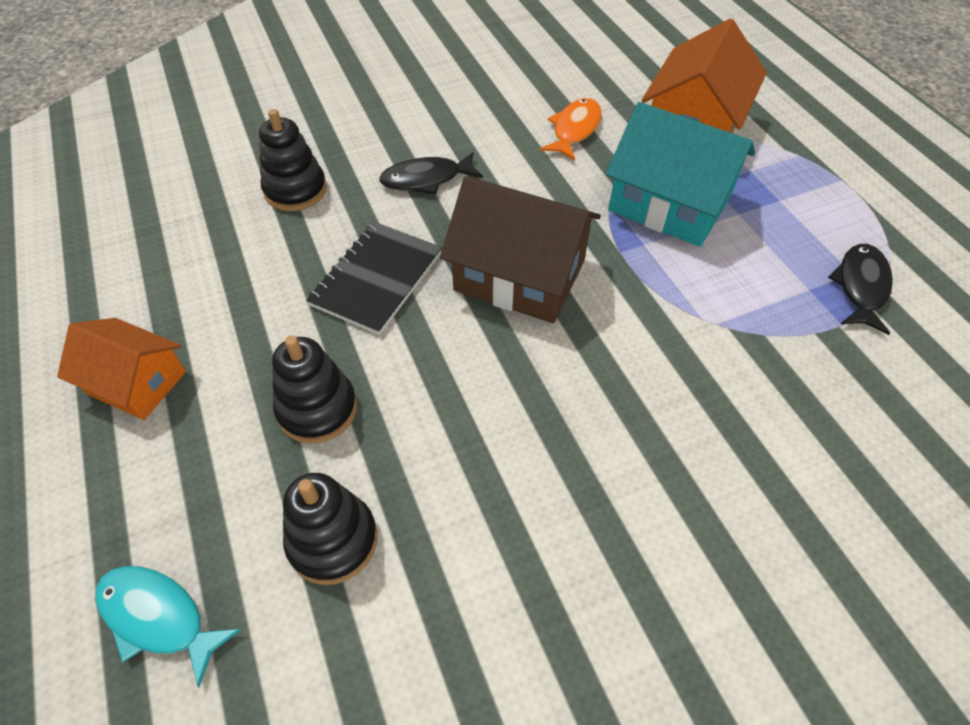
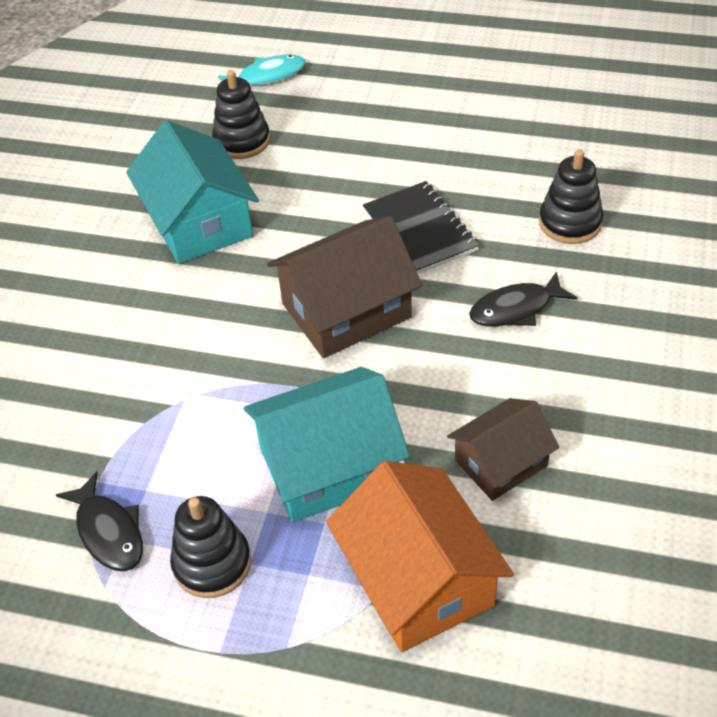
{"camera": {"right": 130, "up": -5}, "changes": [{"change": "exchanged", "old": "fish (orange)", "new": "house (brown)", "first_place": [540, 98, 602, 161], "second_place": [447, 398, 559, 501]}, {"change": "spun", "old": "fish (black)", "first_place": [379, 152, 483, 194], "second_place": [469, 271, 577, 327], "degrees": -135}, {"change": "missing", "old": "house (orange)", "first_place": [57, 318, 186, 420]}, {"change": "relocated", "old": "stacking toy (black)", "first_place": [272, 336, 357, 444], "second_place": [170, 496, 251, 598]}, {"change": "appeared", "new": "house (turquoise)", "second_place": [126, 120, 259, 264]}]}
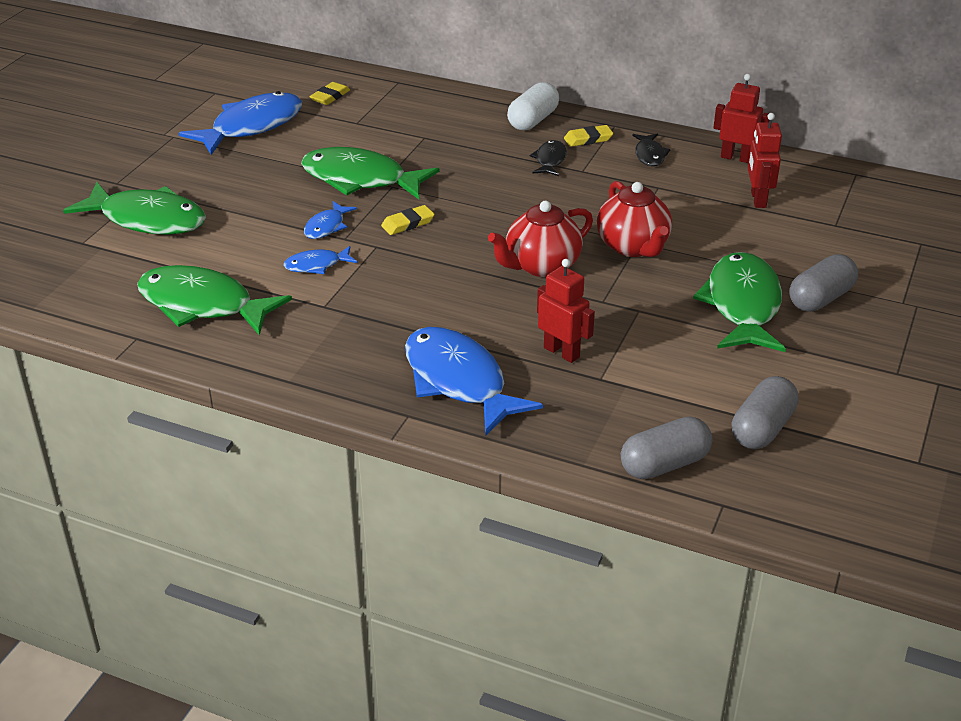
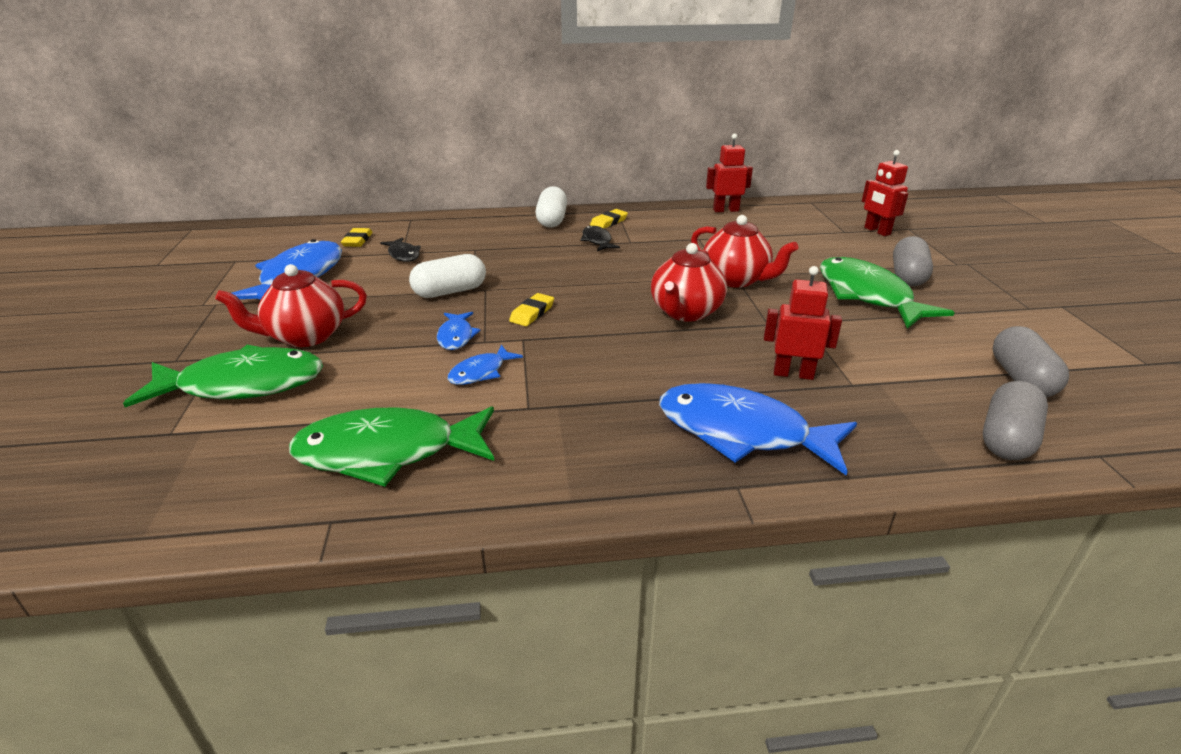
{"camera": {"right": -30, "up": -5}, "changes": [{"change": "relocated", "old": "robot (red)", "first_place": [748, 113, 782, 208], "second_place": [862, 150, 908, 236]}, {"change": "relocated", "old": "fish (black)", "first_place": [632, 134, 671, 166], "second_place": [380, 237, 421, 262]}, {"change": "exchanged", "old": "fish (green)", "new": "capsule (white)", "first_place": [301, 147, 439, 199], "second_place": [409, 254, 486, 298]}, {"change": "appeared", "new": "teapot (red)", "second_place": [215, 264, 367, 347]}]}
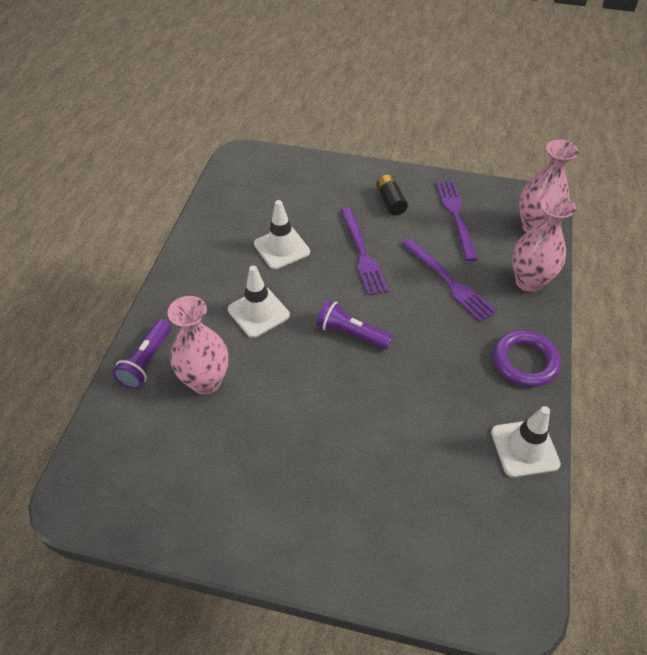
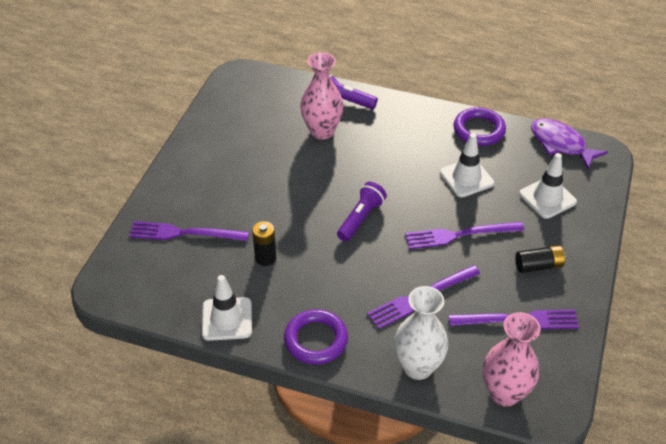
{"camera": {"right": 95, "up": -5}, "changes": [{"change": "colour", "old": "vase (pink)", "new": "vase (white)", "first_place": [512, 194, 576, 292], "second_place": [394, 286, 449, 380]}, {"change": "relocated", "old": "traffic cone (white)", "first_place": [228, 266, 290, 338], "second_place": [519, 153, 577, 219]}, {"change": "appeared", "new": "ring (purple)", "second_place": [453, 107, 506, 146]}, {"change": "appeared", "new": "fish (purple)", "second_place": [531, 118, 608, 170]}, {"change": "appeared", "new": "fork (purple)", "second_place": [129, 221, 249, 241]}, {"change": "appeared", "new": "battery (black)", "second_place": [252, 221, 276, 266]}]}
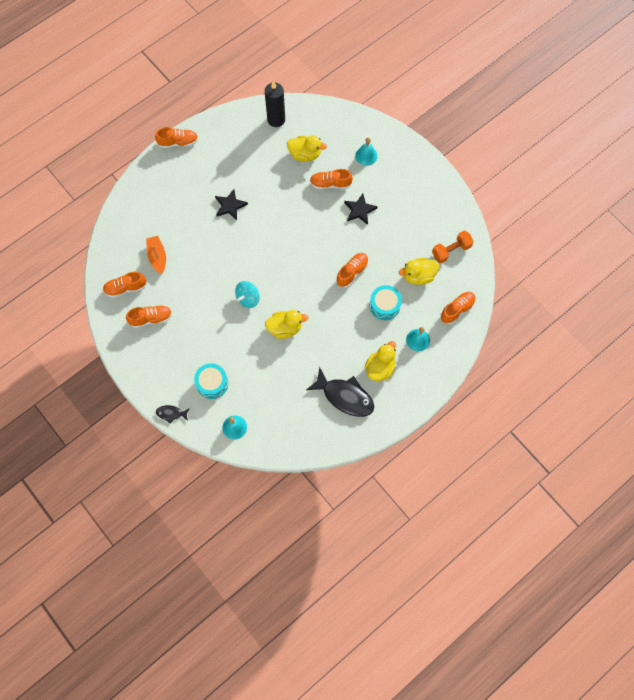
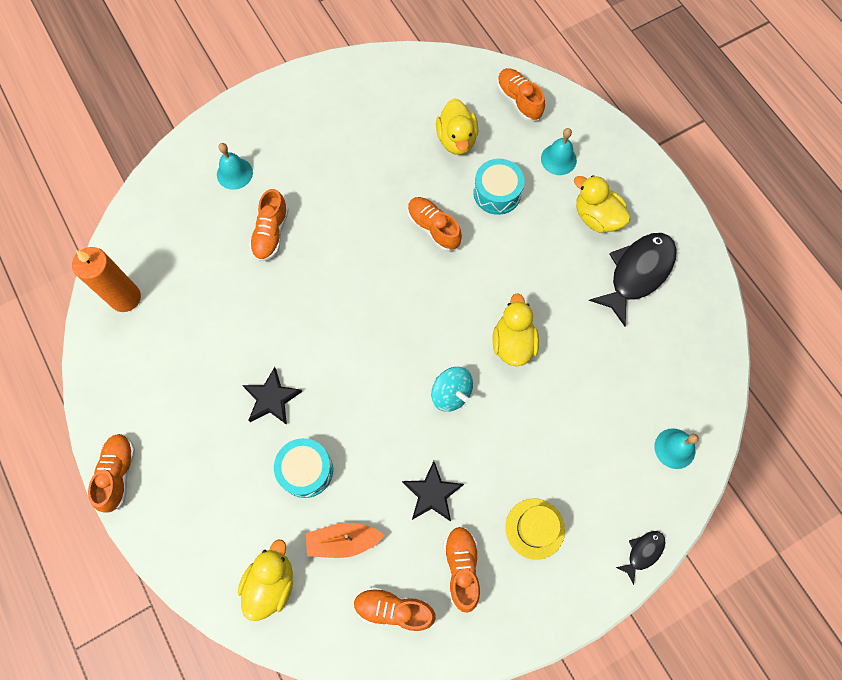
{"camera": {"right": -80, "up": 0}, "changes": [{"change": "colour", "old": "candle (black)", "new": "candle (orange)", "first_place": [265, 81, 285, 127], "second_place": [72, 247, 141, 312]}, {"change": "relocated", "old": "duck (yellow)", "first_place": [287, 135, 327, 161], "second_place": [238, 540, 293, 621]}, {"change": "relocated", "old": "star (black)", "first_place": [344, 194, 378, 225], "second_place": [402, 461, 464, 522]}, {"change": "missing", "old": "dumbbell (orange)", "first_place": [432, 231, 474, 263]}, {"change": "spun", "old": "shoe (orange)", "first_place": [103, 272, 147, 298], "second_place": [354, 587, 436, 632], "degrees": 105}, {"change": "relocated", "old": "drum (turquoise)", "first_place": [194, 363, 228, 399], "second_place": [274, 438, 333, 498]}, {"change": "spun", "old": "fish (black)", "first_place": [156, 405, 190, 424], "second_place": [615, 531, 665, 585], "degrees": -150}, {"change": "appeared", "new": "hat (yellow)", "second_place": [505, 498, 565, 560]}]}
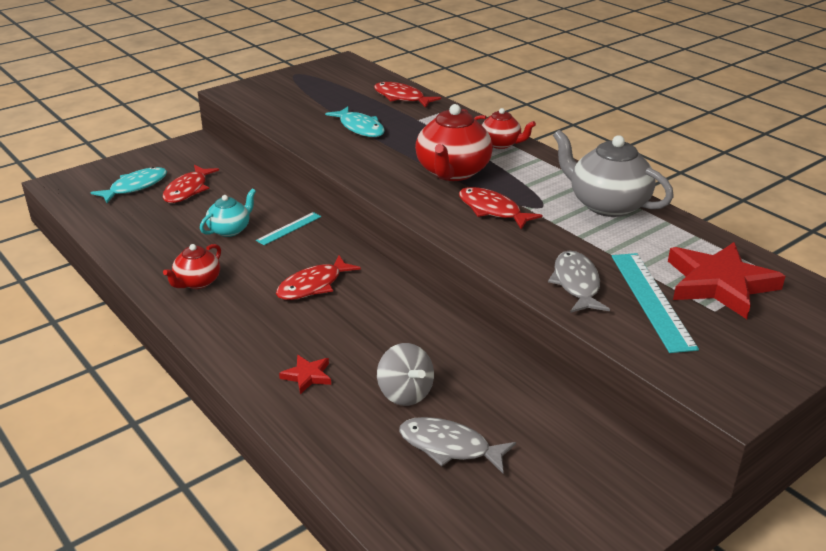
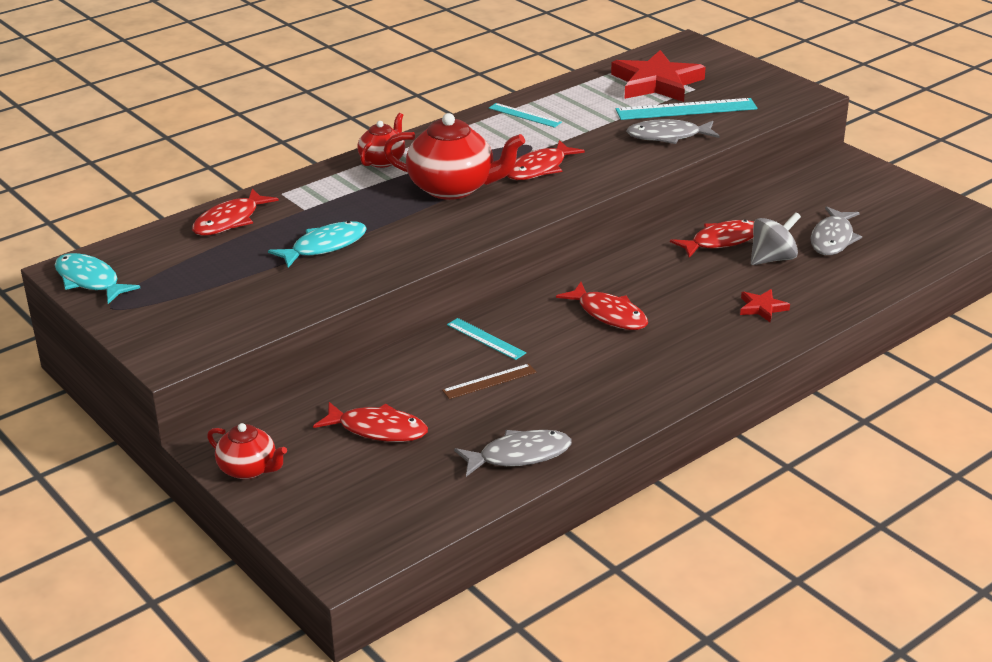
{"camera": {"right": -90, "up": 0}, "changes": [{"change": "exchanged", "old": "teapot (grey)", "new": "ruler (turquoise)", "first_place": [553, 130, 674, 217], "second_place": [489, 103, 562, 128]}, {"change": "relocated", "old": "fish (turquoise)", "first_place": [90, 167, 167, 203], "second_place": [55, 253, 140, 304]}, {"change": "exchanged", "old": "teapot (turquoise)", "new": "ruler (brown)", "first_place": [200, 189, 256, 237], "second_place": [442, 363, 536, 399]}, {"change": "relocated", "old": "teapot (red)", "first_place": [163, 244, 221, 289], "second_place": [207, 423, 287, 479]}, {"change": "appeared", "new": "fish (red)", "second_place": [670, 220, 754, 258]}, {"change": "appeared", "new": "fish (grey)", "second_place": [454, 430, 572, 477]}]}
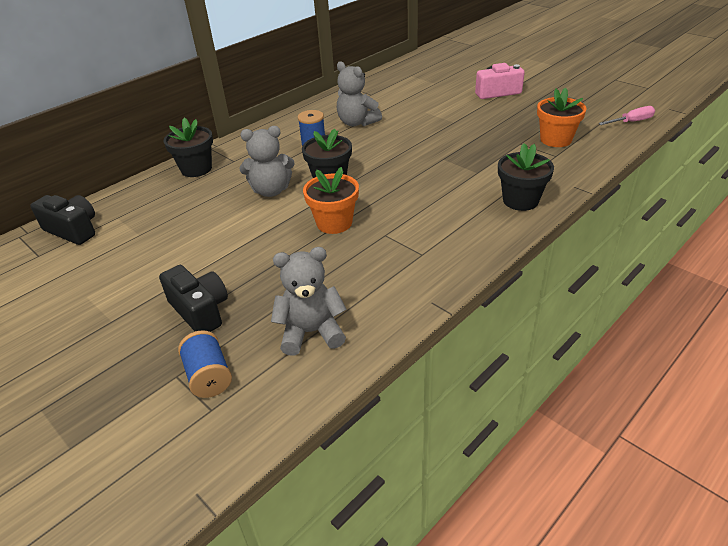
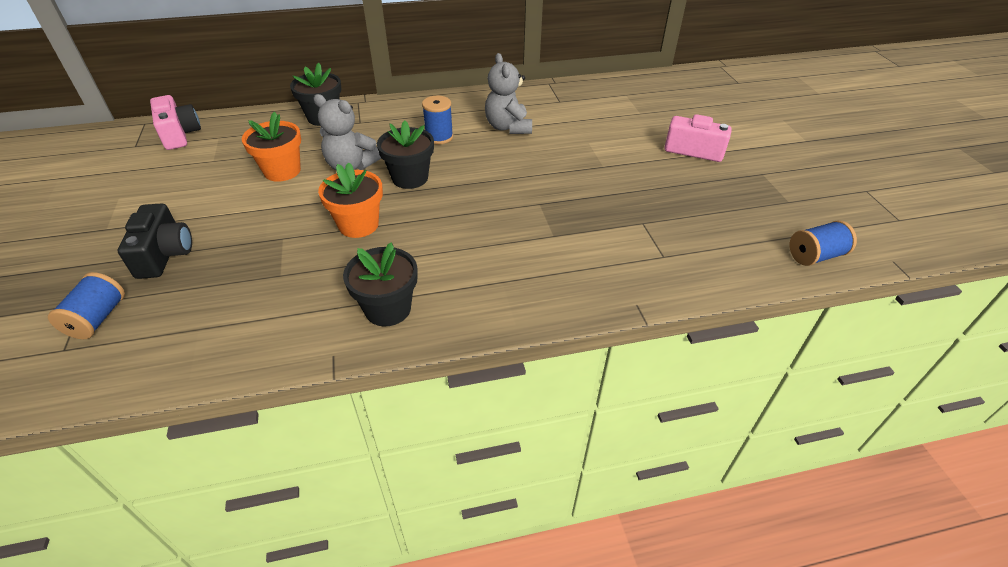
{"camera": {"right": 30, "up": 5}, "changes": [{"change": "relocated", "old": "flower pot (orange)", "first_place": [537, 88, 587, 147], "second_place": [242, 112, 301, 182]}, {"change": "exchanged", "old": "screwdriver (pink)", "new": "spool (blue)", "first_place": [598, 106, 655, 125], "second_place": [790, 220, 857, 266]}, {"change": "relocated", "old": "flower pot (black)", "first_place": [498, 143, 554, 211], "second_place": [343, 243, 418, 326]}, {"change": "colour", "old": "camera (black)", "new": "camera (pink)", "first_place": [30, 195, 95, 245], "second_place": [150, 95, 201, 150]}, {"change": "missing", "old": "teddy bear (grey)", "first_place": [271, 247, 347, 356]}]}
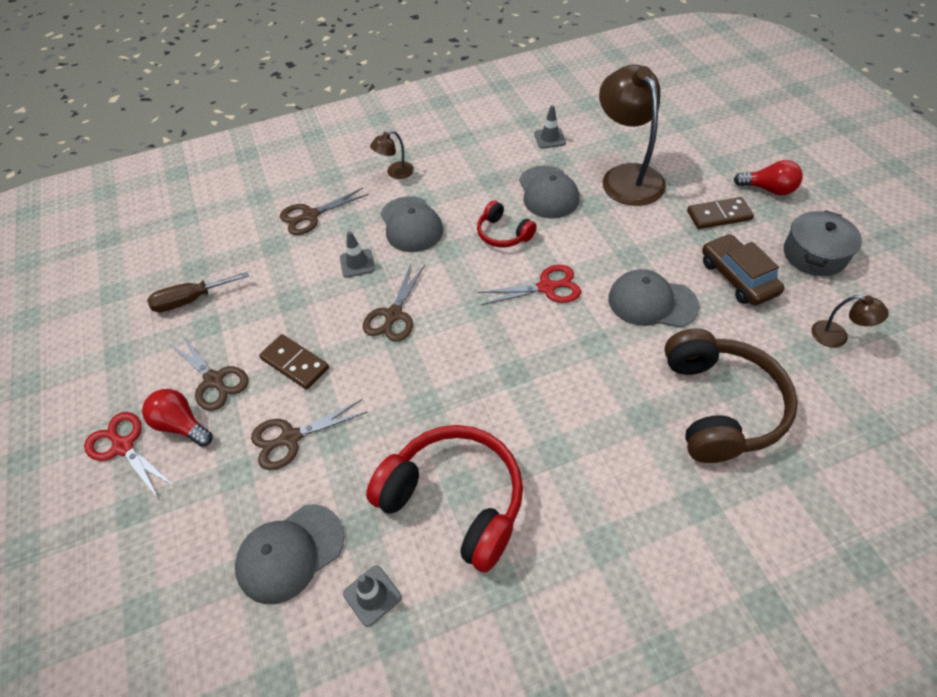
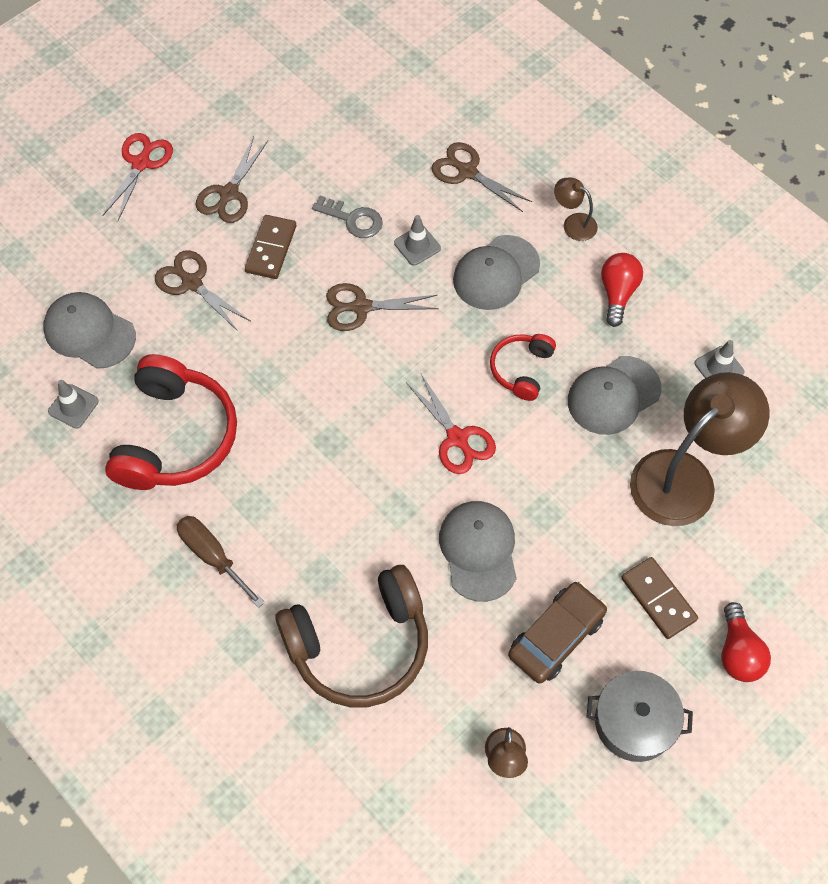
{"camera": {"right": 65, "up": 10}, "changes": [{"change": "relocated", "old": "screwdriver (brown)", "first_place": [147, 272, 249, 312], "second_place": [177, 516, 265, 608]}, {"change": "relocated", "old": "light bulb (red)", "first_place": [142, 389, 213, 447], "second_place": [601, 253, 643, 327]}, {"change": "appeared", "new": "key (grey)", "second_place": [312, 195, 383, 238]}]}
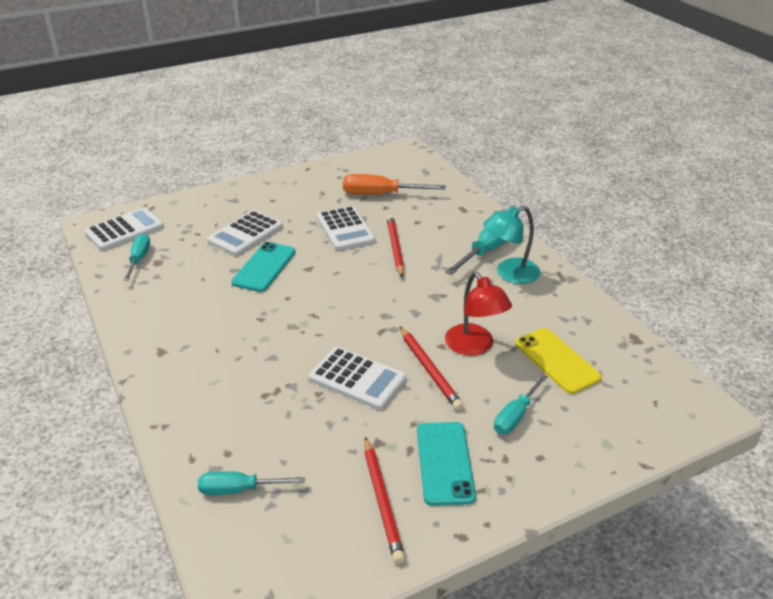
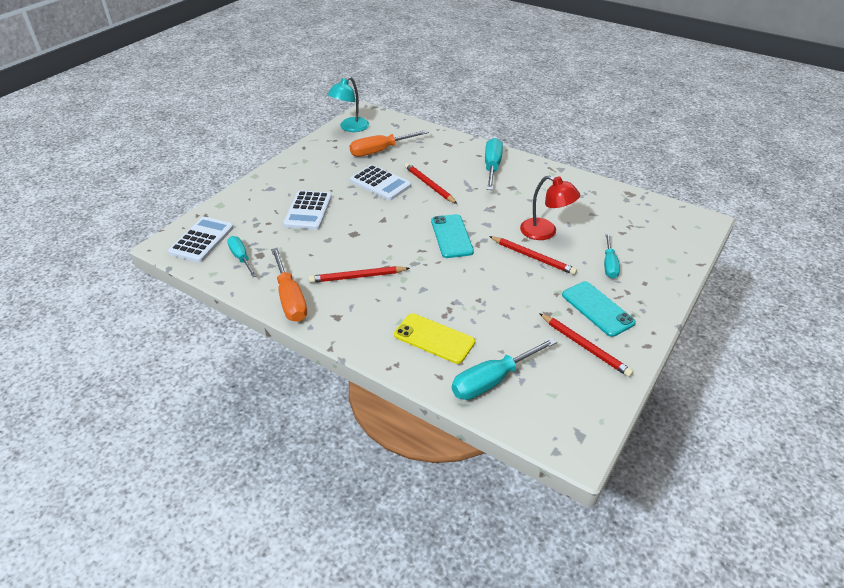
{"camera": {"right": -30, "up": 5}, "changes": [{"change": "relocated", "old": "lamp (turquoise)", "first_place": [484, 206, 541, 284], "second_place": [327, 77, 369, 132]}, {"change": "relocated", "old": "phone (turquoise)", "first_place": [231, 242, 296, 292], "second_place": [431, 214, 474, 258]}, {"change": "relocated", "old": "phone (yellow)", "first_place": [515, 328, 602, 394], "second_place": [394, 313, 475, 364]}, {"change": "missing", "old": "calculator (white)", "first_place": [309, 347, 406, 410]}, {"change": "size", "old": "screwdriver (turquoise)", "first_place": [198, 471, 305, 495], "second_place": [452, 338, 557, 400], "factor": 1.55}, {"change": "appeared", "new": "screwdriver (orange)", "second_place": [271, 248, 307, 322]}, {"change": "appeared", "new": "pencil (red)", "second_place": [309, 266, 410, 283]}]}
